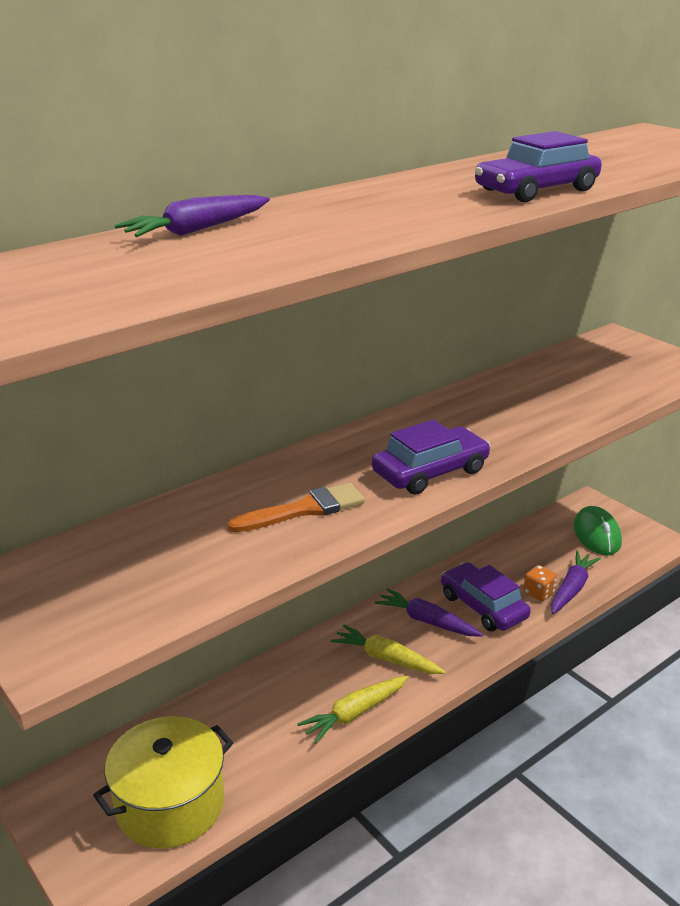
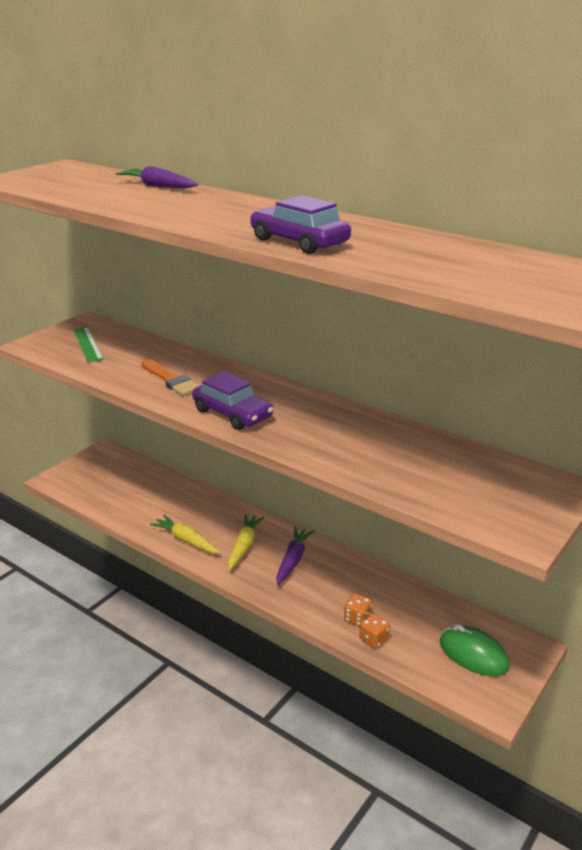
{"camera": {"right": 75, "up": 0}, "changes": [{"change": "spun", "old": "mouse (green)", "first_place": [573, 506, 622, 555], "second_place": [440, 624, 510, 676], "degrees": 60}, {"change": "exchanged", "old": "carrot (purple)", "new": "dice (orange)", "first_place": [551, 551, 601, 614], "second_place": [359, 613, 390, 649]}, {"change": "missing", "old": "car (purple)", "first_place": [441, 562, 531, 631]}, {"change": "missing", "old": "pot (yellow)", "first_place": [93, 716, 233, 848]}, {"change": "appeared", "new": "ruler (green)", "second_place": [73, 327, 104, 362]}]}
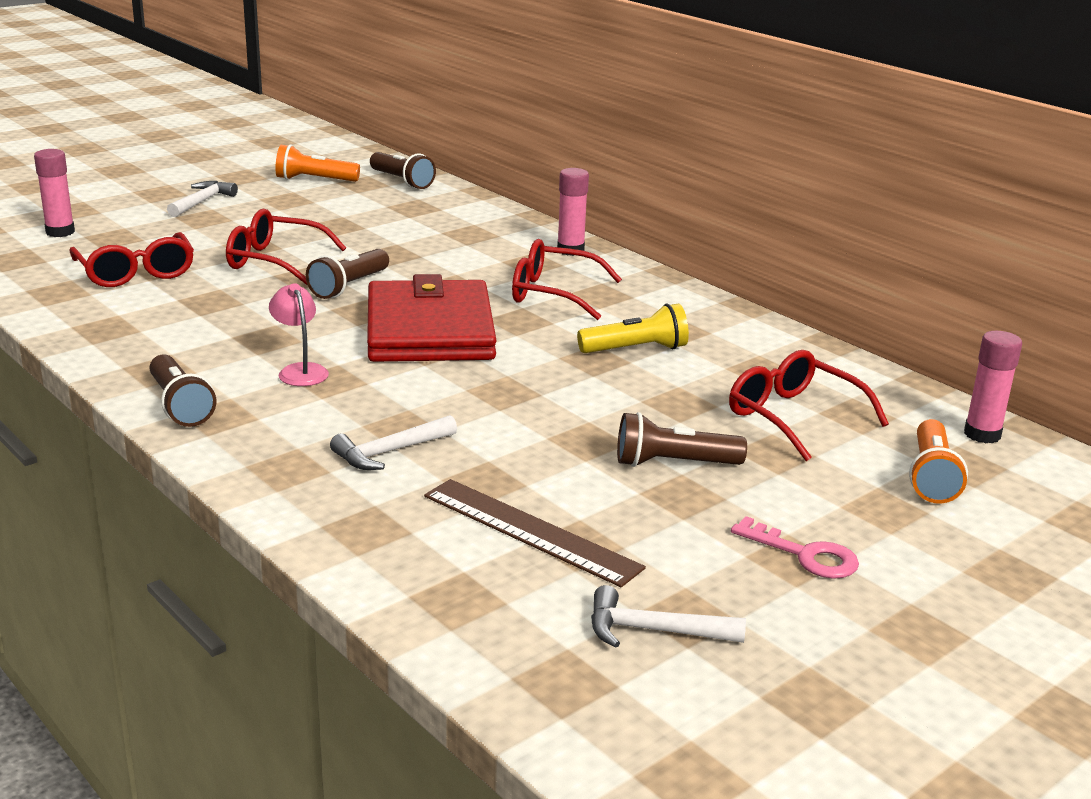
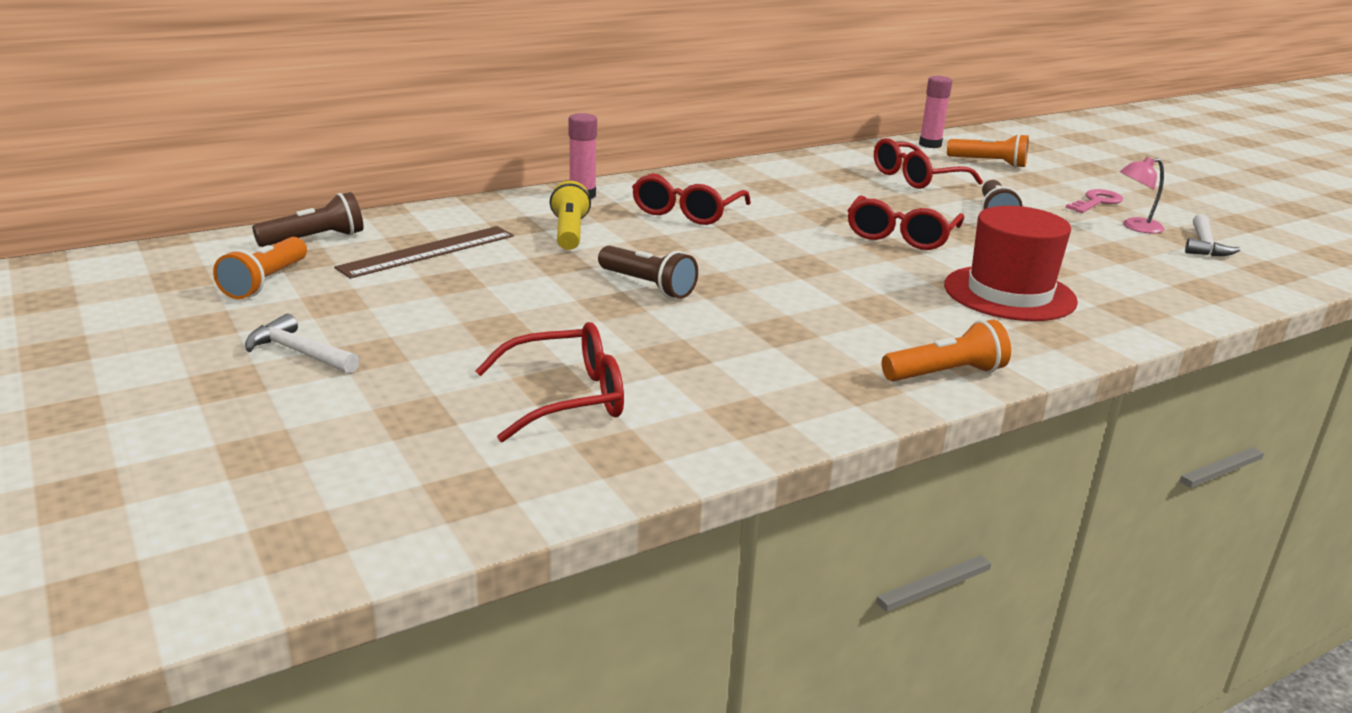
{"camera": {"right": -80, "up": 0}, "changes": [{"change": "missing", "old": "glue stick (pink)", "first_place": [34, 149, 75, 237]}, {"change": "relocated", "old": "glasses (red)", "first_place": [226, 209, 346, 285], "second_place": [847, 195, 965, 250]}, {"change": "missing", "old": "wallet (red)", "first_place": [367, 274, 497, 362]}, {"change": "relocated", "old": "lamp (pink)", "first_place": [269, 283, 329, 386], "second_place": [1120, 157, 1165, 234]}, {"change": "relocated", "old": "flashlight (yellow)", "first_place": [577, 304, 689, 353], "second_place": [550, 181, 591, 250]}, {"change": "colour", "old": "flashlight (brown)", "new": "flashlight (orange)", "first_place": [150, 354, 216, 427], "second_place": [882, 319, 1011, 381]}, {"change": "exchanged", "old": "hammer (white)", "new": "hat (red)", "first_place": [330, 415, 457, 470], "second_place": [944, 206, 1078, 321]}, {"change": "relocated", "old": "ruler (brown)", "first_place": [424, 479, 646, 587], "second_place": [334, 226, 514, 279]}]}
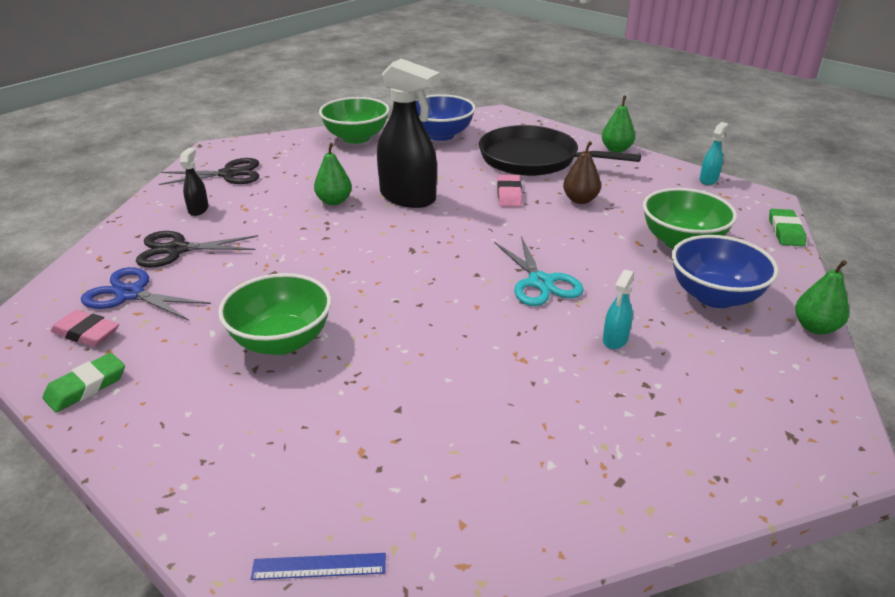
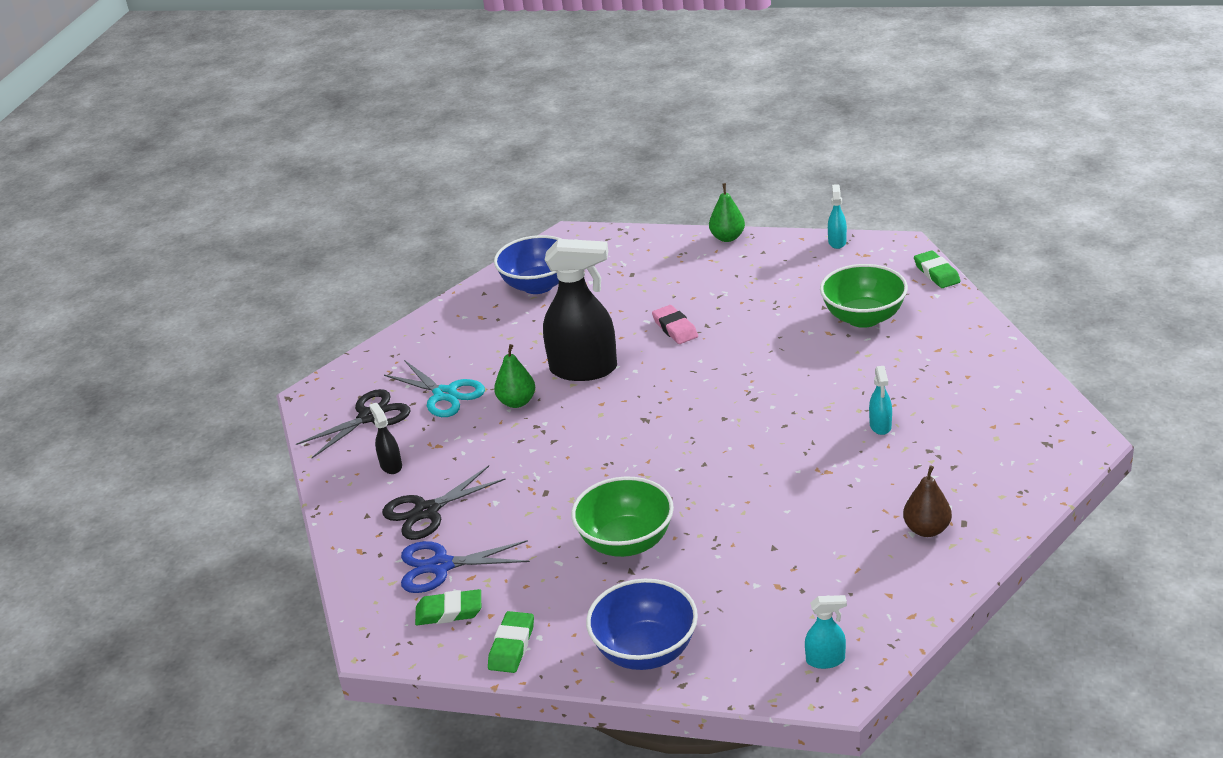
{"camera": {"right": -25, "up": 0}, "changes": [{"change": "missing", "old": "bowl (green)", "first_place": [319, 97, 390, 144]}, {"change": "missing", "old": "pan (black)", "first_place": [479, 125, 641, 176]}, {"change": "relocated", "old": "pear (brown)", "first_place": [563, 141, 601, 204], "second_place": [903, 466, 952, 537]}, {"change": "relocated", "old": "bowl (blue)", "first_place": [672, 235, 779, 308], "second_place": [586, 579, 698, 670]}, {"change": "relocated", "old": "scissors (turquoise)", "first_place": [494, 236, 584, 306], "second_place": [384, 360, 485, 417]}, {"change": "missing", "old": "pear (green)", "first_place": [795, 260, 849, 335]}, {"change": "colour", "old": "eraser (pink)", "new": "eraser (green)", "first_place": [51, 310, 119, 347], "second_place": [415, 589, 481, 625]}, {"change": "exchanged", "old": "ruler (blue)", "new": "spray bottle (turquoise)", "first_place": [251, 553, 386, 580], "second_place": [805, 595, 847, 669]}]}
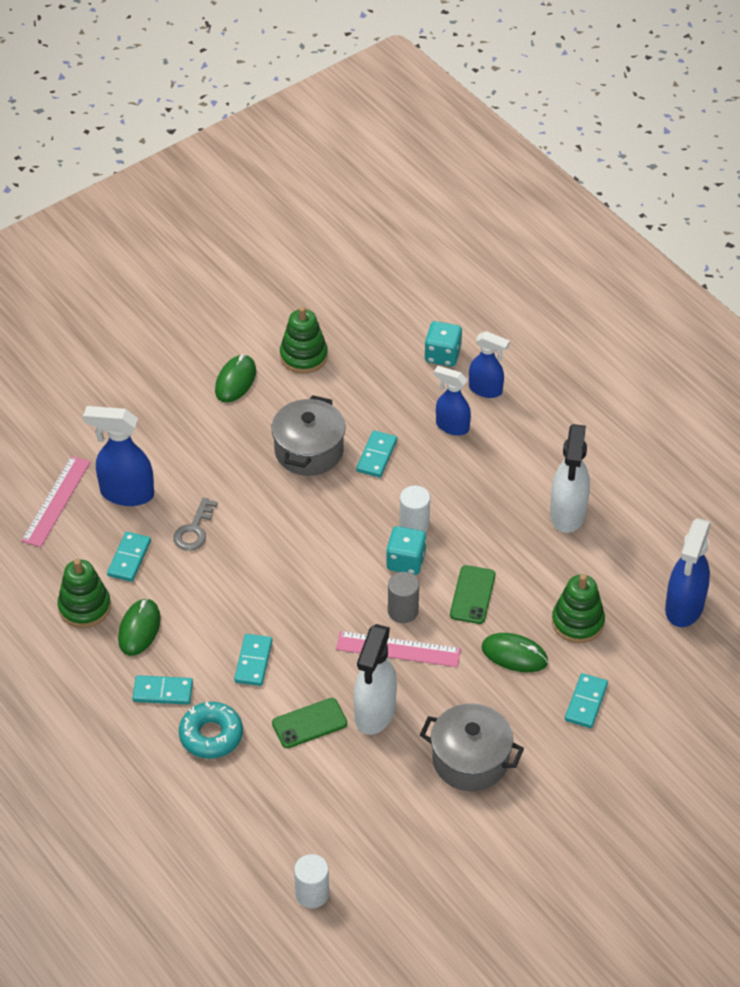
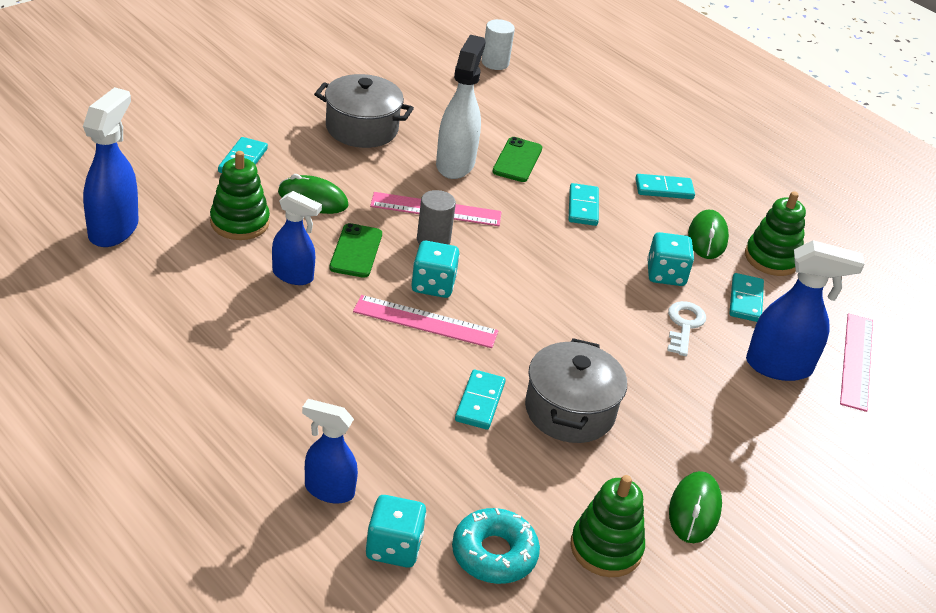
{"camera": {"right": 170, "up": -10}, "changes": [{"change": "relocated", "old": "spray bottle (blue)", "first_place": [434, 366, 471, 436], "second_place": [272, 191, 322, 285]}, {"change": "missing", "old": "spray bottle (white)", "first_place": [550, 424, 590, 533]}, {"change": "exchanged", "old": "cylinder (white)", "new": "ruler (pink)", "first_place": [400, 486, 430, 532], "second_place": [353, 295, 498, 348]}, {"change": "colour", "old": "key (grey)", "new": "key (white)", "first_place": [173, 497, 218, 551], "second_place": [667, 301, 706, 356]}, {"change": "spun", "old": "phone (green)", "first_place": [272, 698, 347, 748], "second_place": [492, 137, 542, 182], "degrees": -45}, {"change": "relocated", "old": "donut (turquoise)", "first_place": [179, 702, 243, 759], "second_place": [452, 508, 540, 584]}, {"change": "appeared", "new": "dice (turquoise)", "second_place": [647, 232, 694, 286]}]}
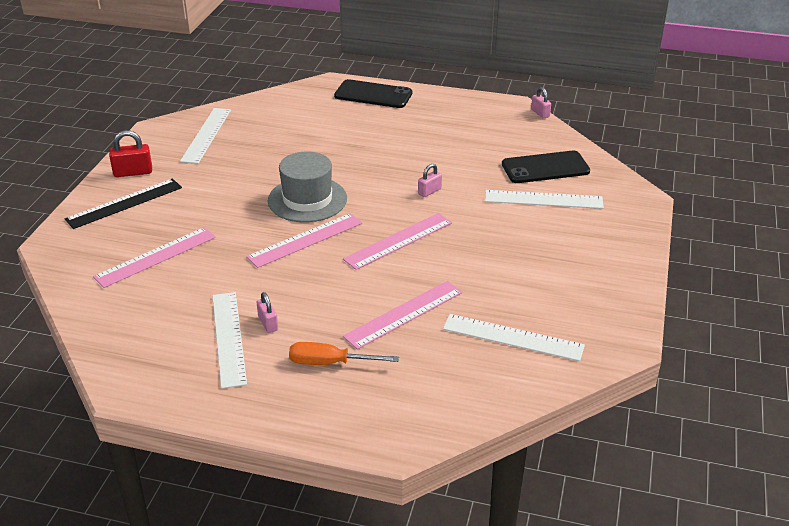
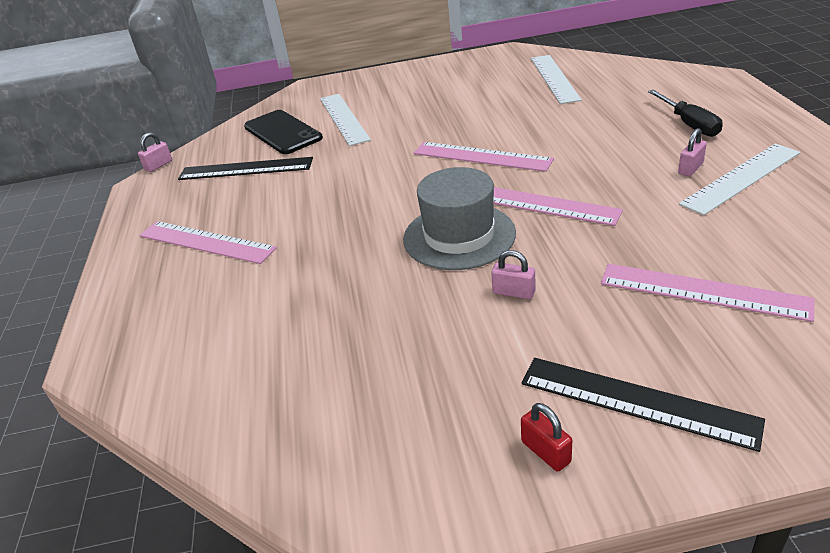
{"camera": {"right": -110, "up": 0}, "changes": [{"change": "missing", "old": "phone (black)", "first_place": [334, 79, 412, 108]}, {"change": "missing", "old": "ruler (white)", "first_place": [180, 108, 231, 164]}, {"change": "size", "old": "padlock (red)", "first_place": [109, 130, 152, 177], "second_place": [521, 403, 572, 472], "factor": 0.65}, {"change": "relocated", "old": "padlock (pink)", "first_place": [418, 164, 442, 197], "second_place": [491, 250, 535, 299]}, {"change": "relocated", "old": "ruler (pink)", "first_place": [343, 281, 462, 350], "second_place": [139, 221, 277, 264]}, {"change": "colour", "old": "screwdriver (orange)", "new": "screwdriver (black)", "first_place": [289, 342, 399, 365], "second_place": [648, 90, 723, 137]}, {"change": "appeared", "new": "ruler (black)", "second_place": [178, 157, 313, 180]}]}
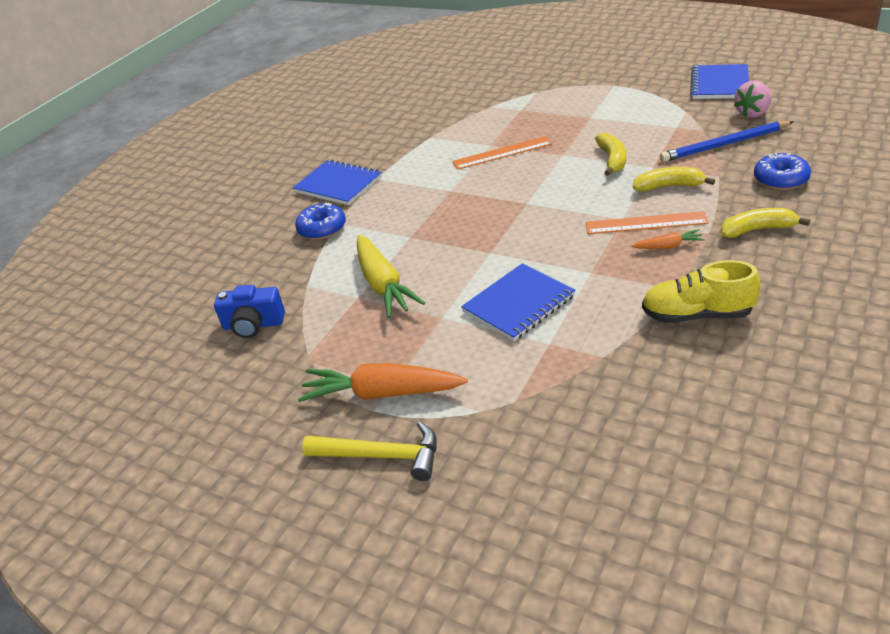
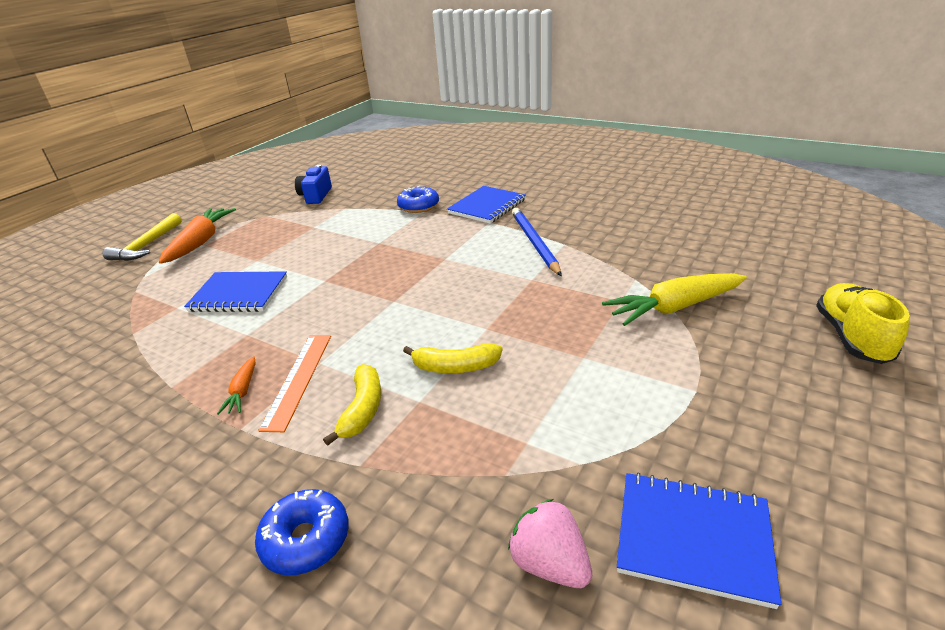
{"camera": {"right": 90, "up": -5}, "changes": [{"change": "relocated", "old": "pencil (blue)", "first_place": [660, 121, 794, 162], "second_place": [512, 208, 562, 276]}, {"change": "missing", "old": "ruler (orange)", "first_place": [452, 136, 552, 170]}, {"change": "missing", "old": "banana (yellow)", "first_place": [721, 208, 810, 238]}, {"change": "relocated", "old": "carrot (yellow)", "first_place": [357, 235, 425, 318], "second_place": [602, 273, 747, 326]}, {"change": "relocated", "old": "shoe (yellow)", "first_place": [642, 260, 760, 323], "second_place": [816, 283, 910, 364]}, {"change": "spun", "old": "notebook (blue)", "first_place": [461, 263, 575, 341], "second_place": [184, 271, 287, 312], "degrees": -45}]}
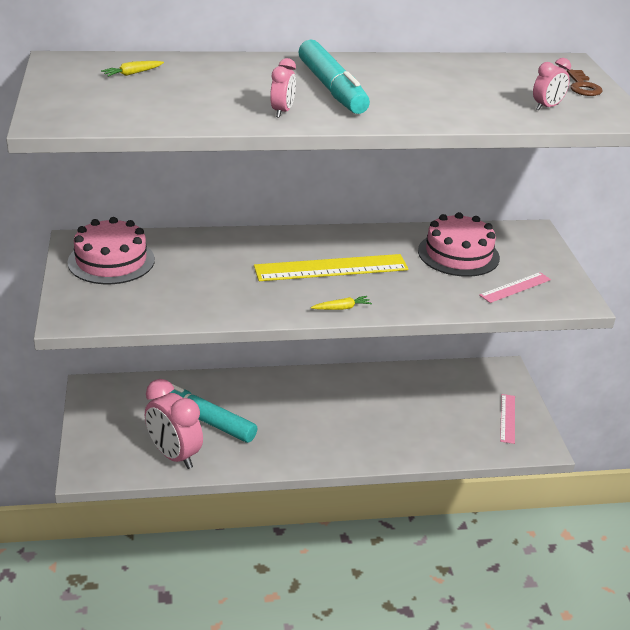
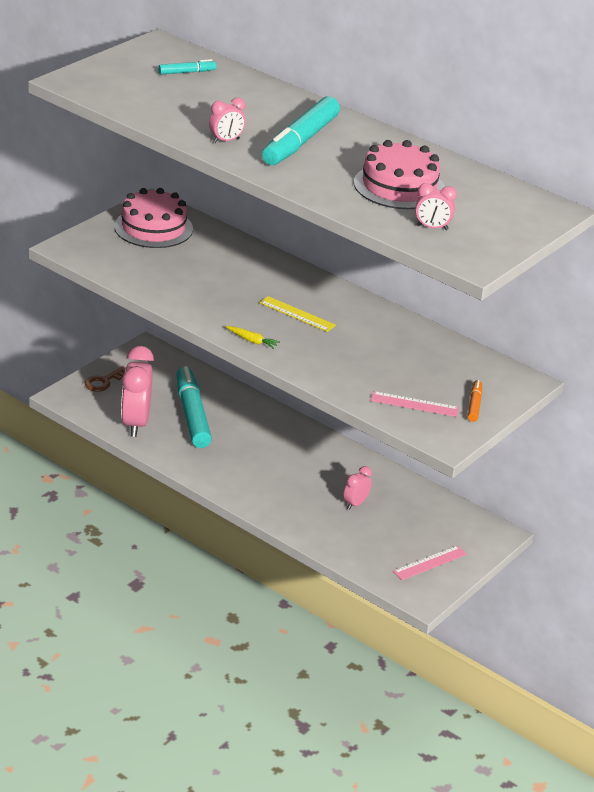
{"camera": {"right": 45, "up": 0}, "changes": [{"change": "exchanged", "old": "carrot (yellow)", "new": "marker (turquoise)", "first_place": [101, 61, 164, 77], "second_place": [158, 59, 216, 75]}, {"change": "relocated", "old": "key (brown)", "first_place": [567, 69, 603, 96], "second_place": [84, 366, 125, 392]}, {"change": "relocated", "old": "cake (pink)", "first_place": [418, 212, 500, 277], "second_place": [354, 140, 445, 209]}, {"change": "size", "old": "ruler (yellow)", "first_place": [254, 254, 409, 281], "second_place": [259, 296, 336, 332], "factor": 0.54}, {"change": "appeared", "new": "marker (orange)", "second_place": [468, 380, 482, 422]}, {"change": "appeared", "new": "clock (pink)", "second_place": [343, 466, 372, 510]}]}
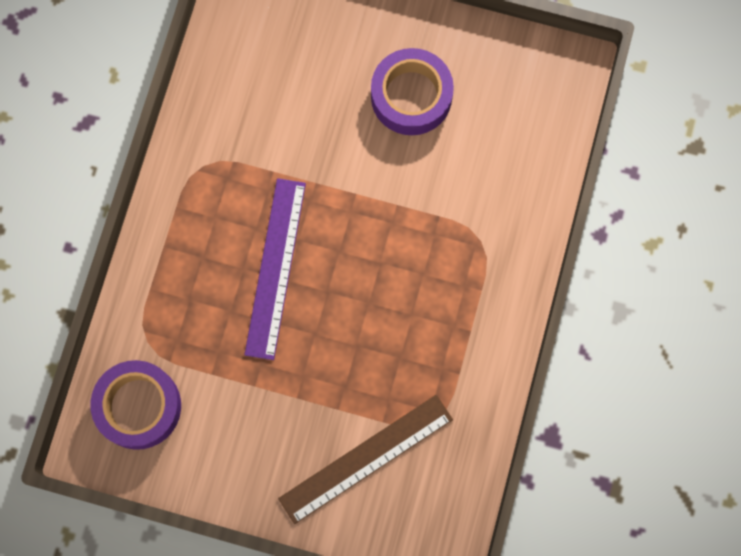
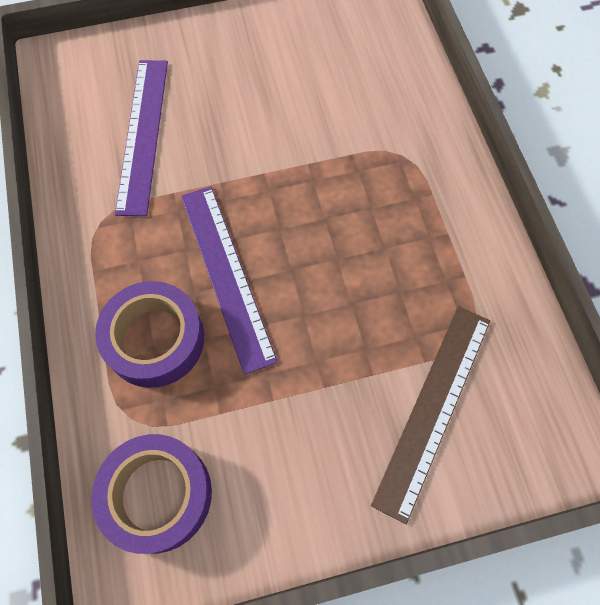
{"camera": {"right": -30, "up": -10}, "changes": [{"change": "relocated", "old": "tape (purple)", "first_place": [371, 48, 454, 135], "second_place": [95, 281, 204, 388]}, {"change": "appeared", "new": "ruler (purple)", "second_place": [115, 60, 168, 216]}]}
